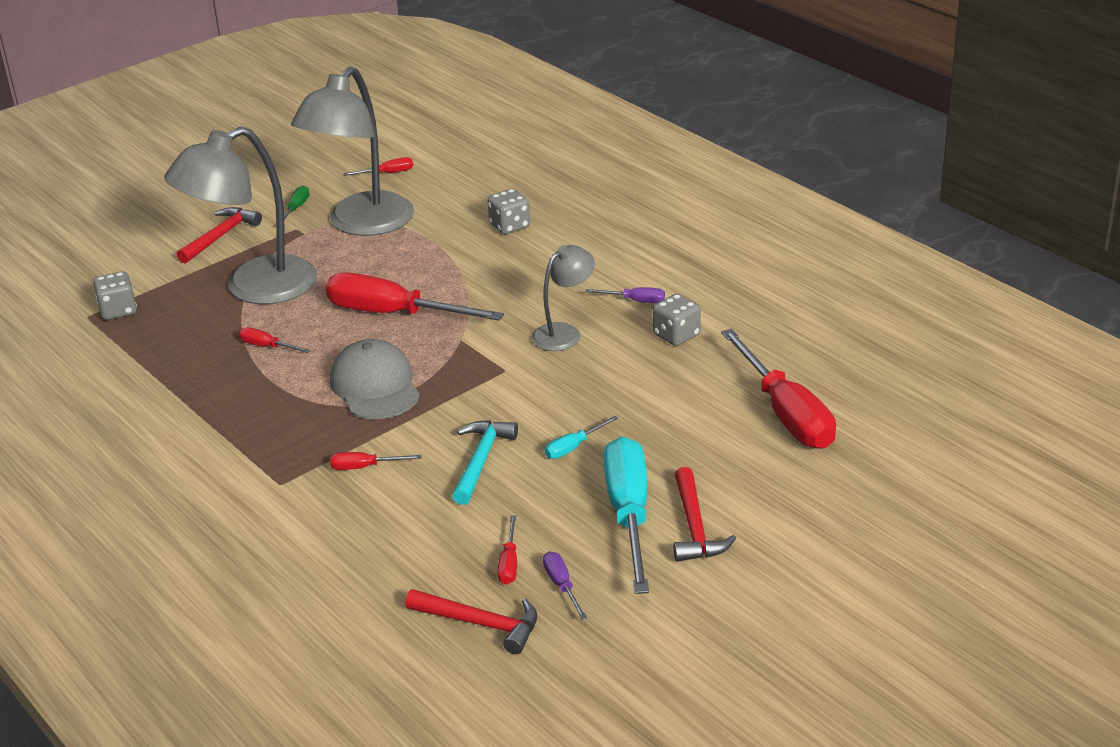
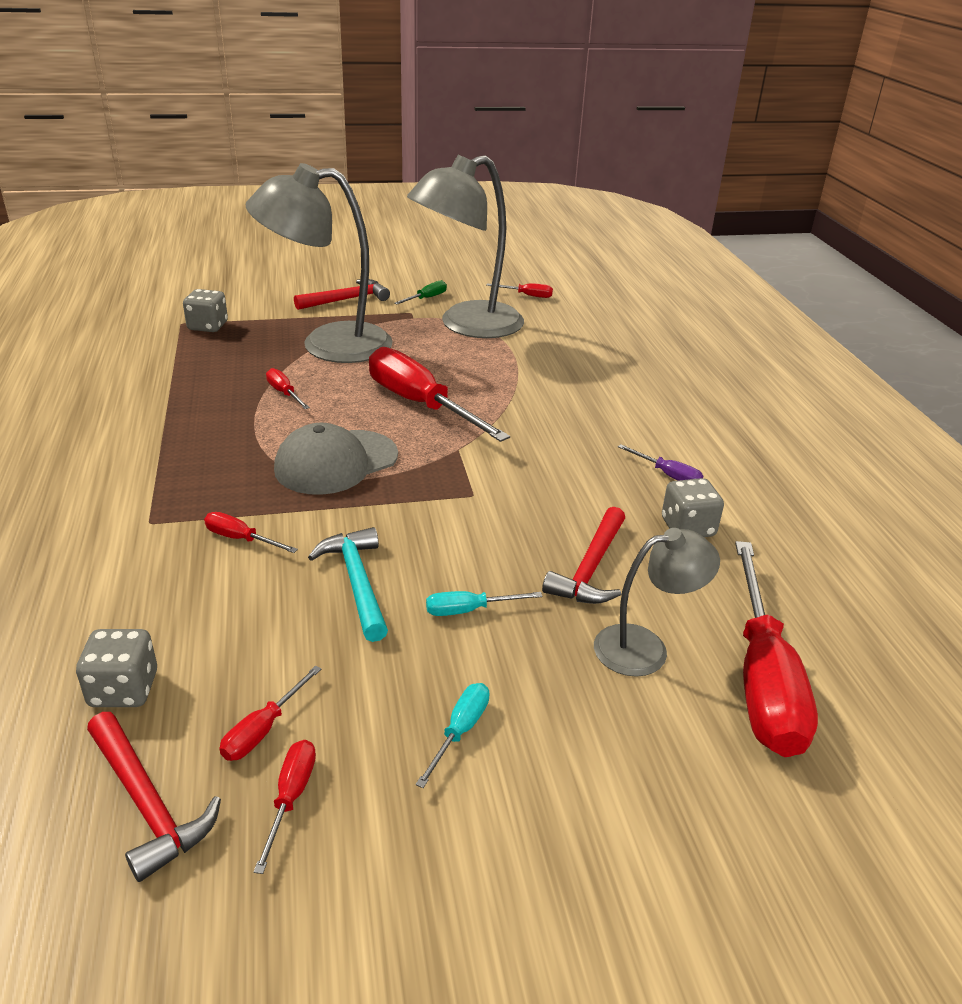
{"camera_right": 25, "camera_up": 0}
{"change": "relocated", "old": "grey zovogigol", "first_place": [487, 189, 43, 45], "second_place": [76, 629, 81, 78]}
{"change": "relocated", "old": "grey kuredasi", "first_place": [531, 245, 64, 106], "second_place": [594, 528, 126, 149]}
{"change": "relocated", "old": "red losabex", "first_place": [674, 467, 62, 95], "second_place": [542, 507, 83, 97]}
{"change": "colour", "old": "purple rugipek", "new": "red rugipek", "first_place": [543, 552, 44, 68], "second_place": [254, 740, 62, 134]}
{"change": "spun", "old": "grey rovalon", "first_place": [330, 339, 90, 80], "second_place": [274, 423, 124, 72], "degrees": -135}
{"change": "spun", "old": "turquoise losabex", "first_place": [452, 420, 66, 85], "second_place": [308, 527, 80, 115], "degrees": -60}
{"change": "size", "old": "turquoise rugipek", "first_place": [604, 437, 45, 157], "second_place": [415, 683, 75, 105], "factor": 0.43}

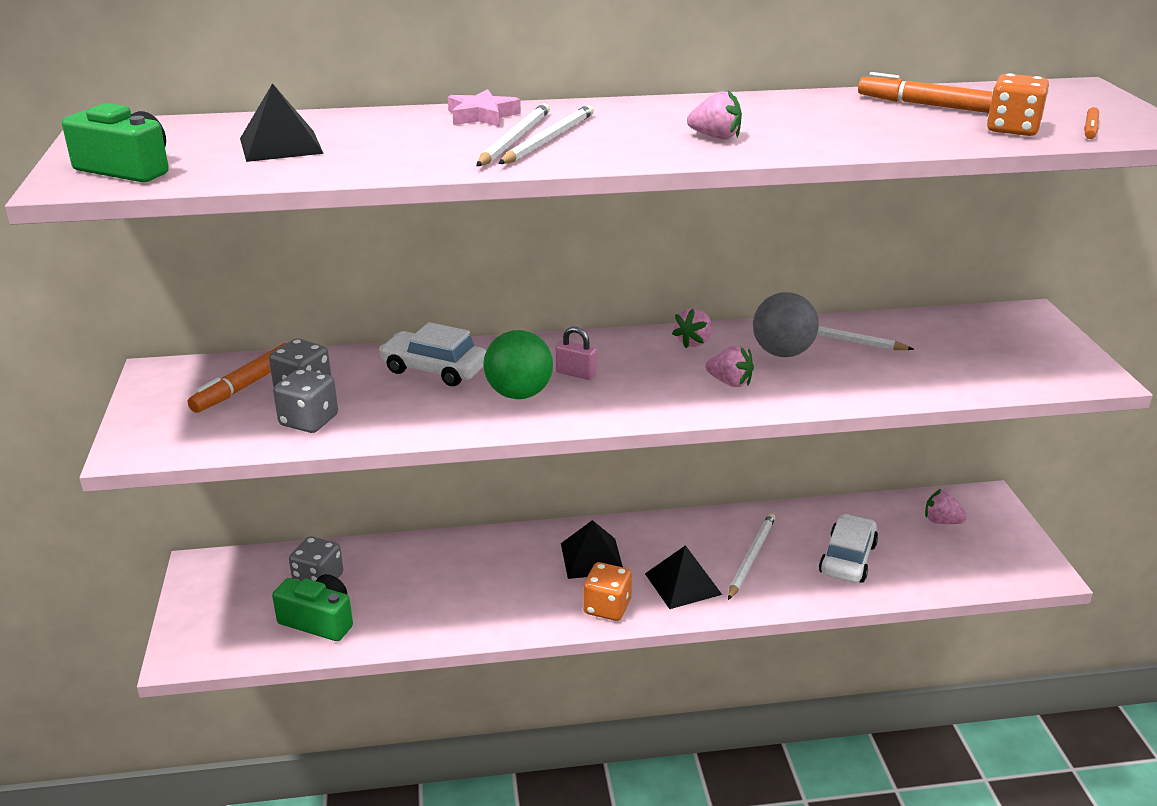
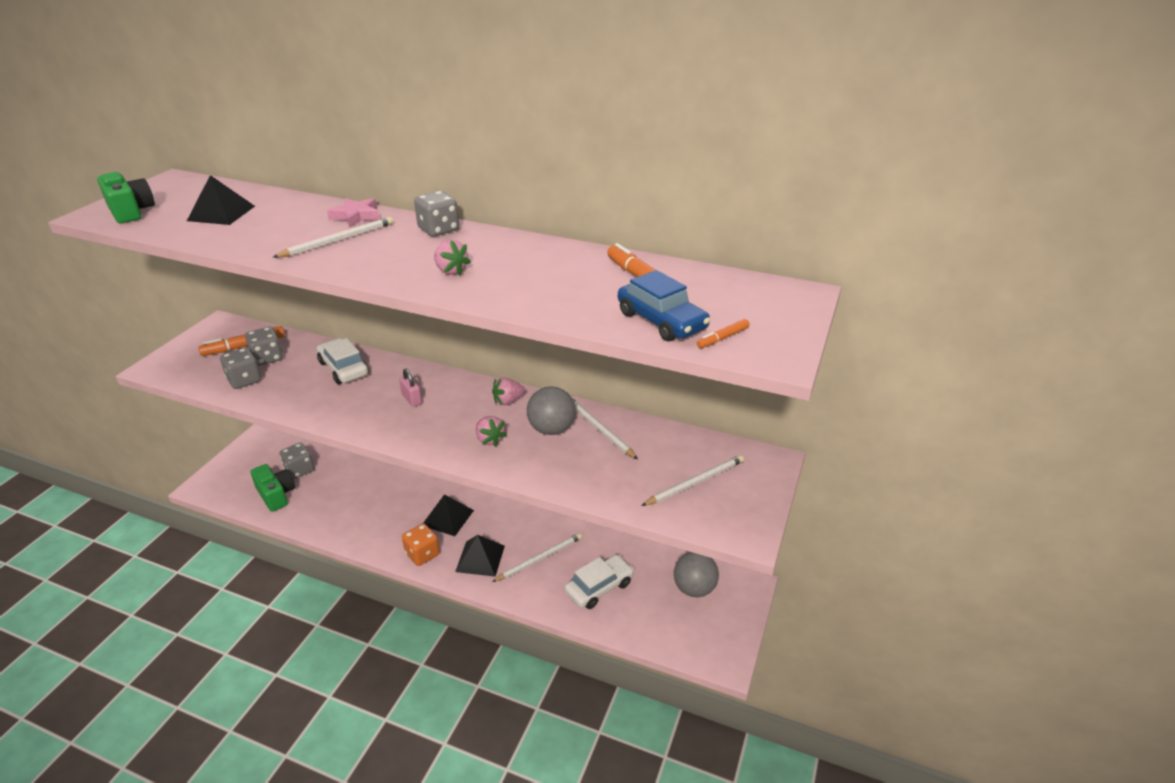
{"camera_right": 30, "camera_up": 5}
{"change": "missing", "old": "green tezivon", "first_place": [484, 330, 69, 69]}
{"change": "appeared", "new": "grey zovogigol", "second_place": [414, 191, 45, 46]}
{"change": "relocated", "old": "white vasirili", "first_place": [498, 105, 96, 59], "second_place": [641, 455, 103, 51]}
{"change": "exchanged", "old": "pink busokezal", "new": "grey tezivon", "first_place": [925, 489, 42, 35], "second_place": [674, 552, 45, 45]}
{"change": "exchanged", "old": "orange zovogigol", "new": "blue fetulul", "first_place": [987, 73, 62, 63], "second_place": [618, 270, 92, 71]}

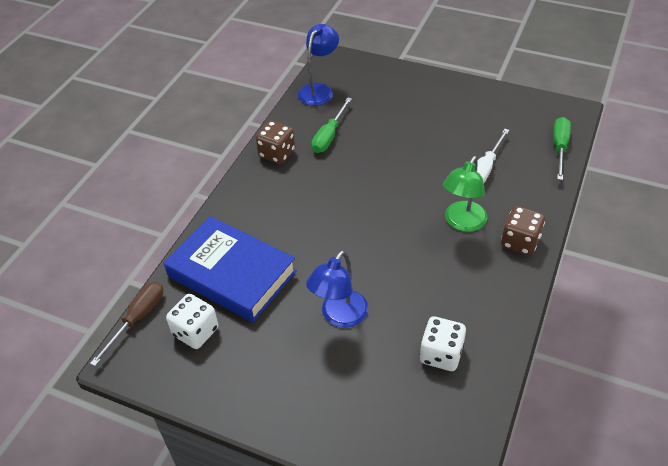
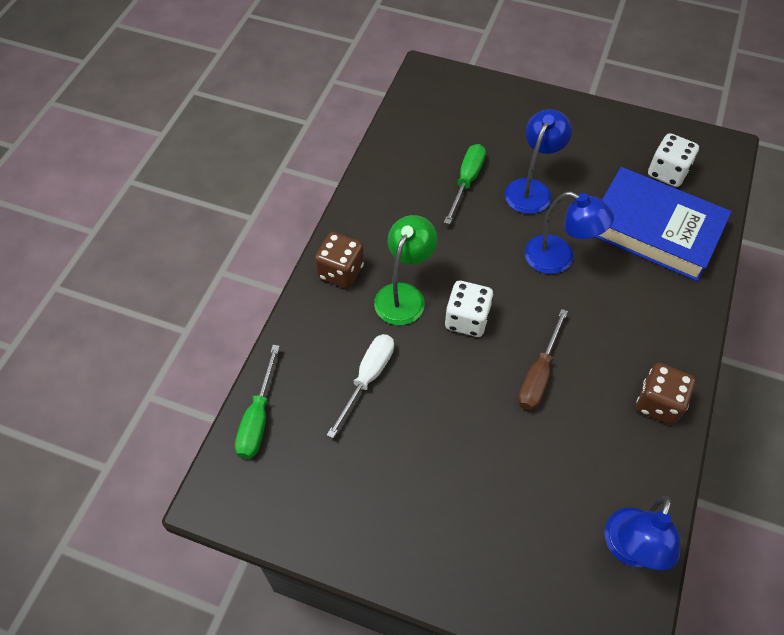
{"camera_right": 175, "camera_up": 10}
{"change": "appeared", "new": "blue kuredasi", "second_place": [525, 191, 89, 83]}
{"change": "relocated", "old": "brown rugipek", "first_place": [90, 282, 73, 84], "second_place": [518, 309, 50, 101]}
{"change": "relocated", "old": "green rugipek", "first_place": [312, 97, 40, 56], "second_place": [444, 144, 42, 80]}
{"change": "relocated", "old": "white zovogigol", "first_place": [420, 316, 46, 55], "second_place": [445, 281, 48, 56]}

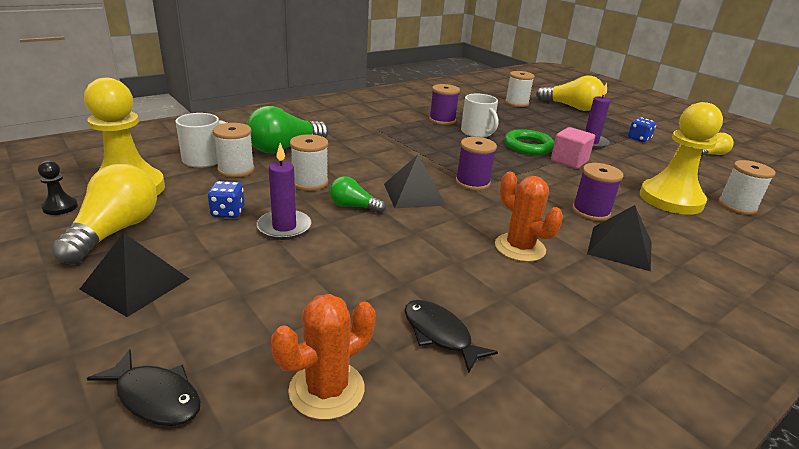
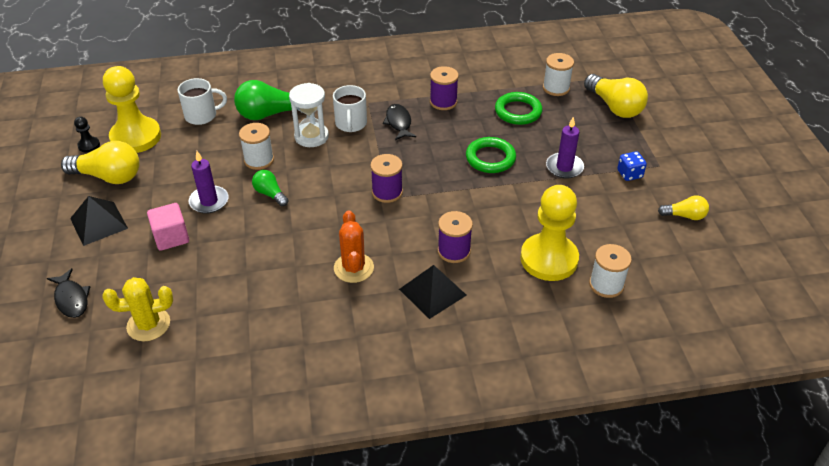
{"camera_right": 30, "camera_up": 15}
{"change": "missing", "old": "blue zovogigol", "first_place": [208, 181, 36, 37]}
{"change": "missing", "old": "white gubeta", "first_place": [213, 123, 42, 54]}
{"change": "missing", "old": "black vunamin", "first_place": [384, 155, 62, 53]}
{"change": "appeared", "new": "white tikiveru", "second_place": [289, 83, 40, 64]}
{"change": "appeared", "new": "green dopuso", "second_place": [495, 92, 47, 33]}
{"change": "relocated", "old": "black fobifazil", "first_place": [405, 300, 93, 73], "second_place": [383, 104, 33, 36]}
{"change": "relocated", "old": "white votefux", "first_place": [461, 93, 37, 45], "second_place": [333, 85, 34, 47]}
{"change": "relocated", "old": "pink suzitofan", "first_place": [551, 127, 44, 42], "second_place": [147, 203, 42, 48]}
{"change": "colour", "old": "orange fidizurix", "new": "yellow fidizurix", "first_place": [271, 294, 104, 126], "second_place": [102, 277, 71, 64]}
{"change": "spun", "old": "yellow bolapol", "first_place": [51, 164, 106, 100], "second_place": [61, 141, 79, 43], "degrees": 60}

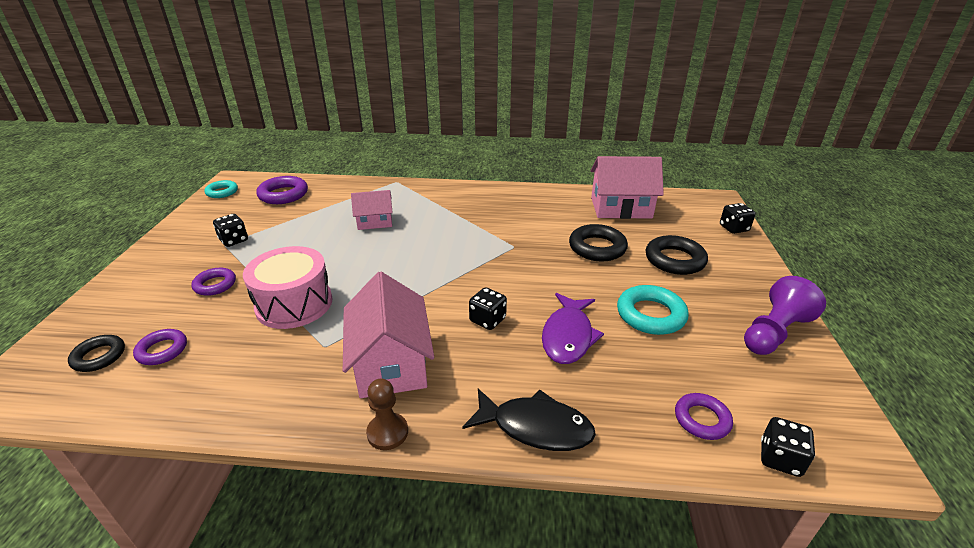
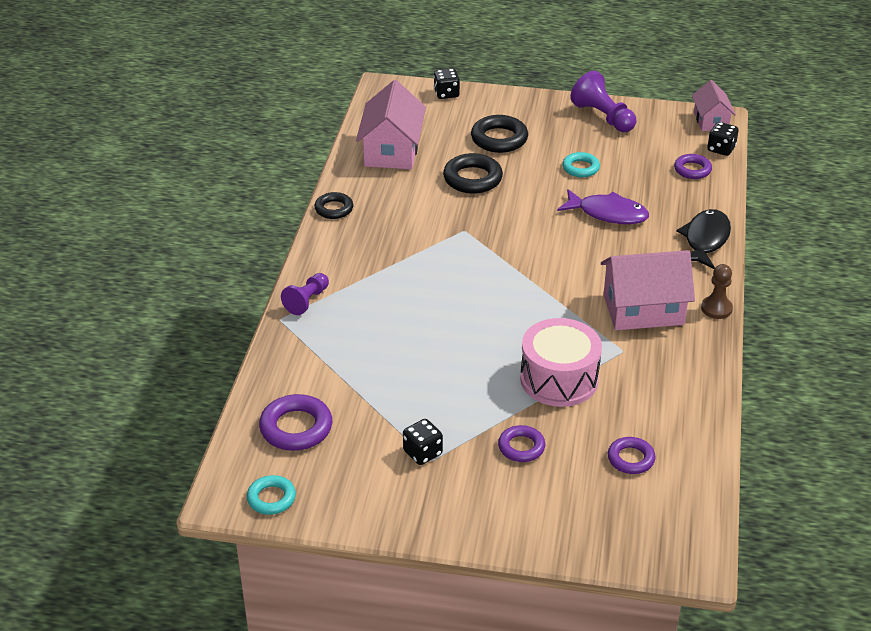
{"camera_right": -85, "camera_up": 5}
{"change": "missing", "old": "black zovogigol", "first_place": [469, 287, 38, 43]}
{"change": "appeared", "new": "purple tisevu", "second_place": [281, 273, 48, 42]}
{"change": "relocated", "old": "black dopuso", "first_place": [68, 335, 57, 37], "second_place": [314, 192, 39, 27]}
{"change": "relocated", "old": "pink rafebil", "first_place": [351, 190, 42, 40], "second_place": [692, 80, 44, 51]}
{"change": "size", "old": "turquoise dopuso", "first_place": [617, 285, 72, 50], "second_place": [562, 152, 38, 25], "factor": 0.64}

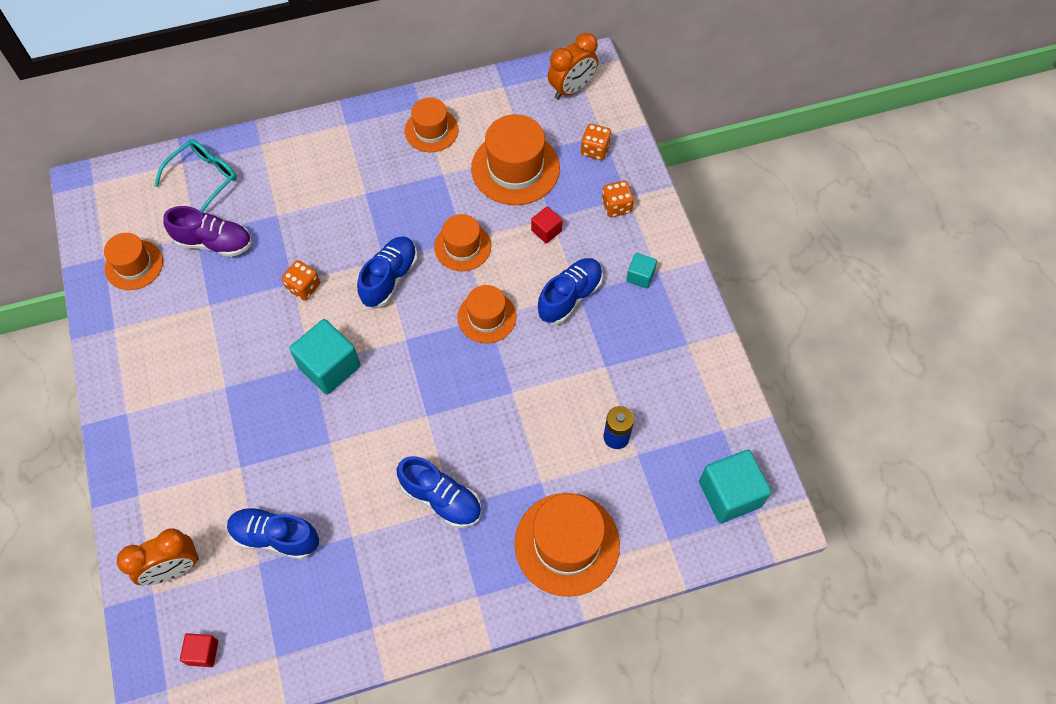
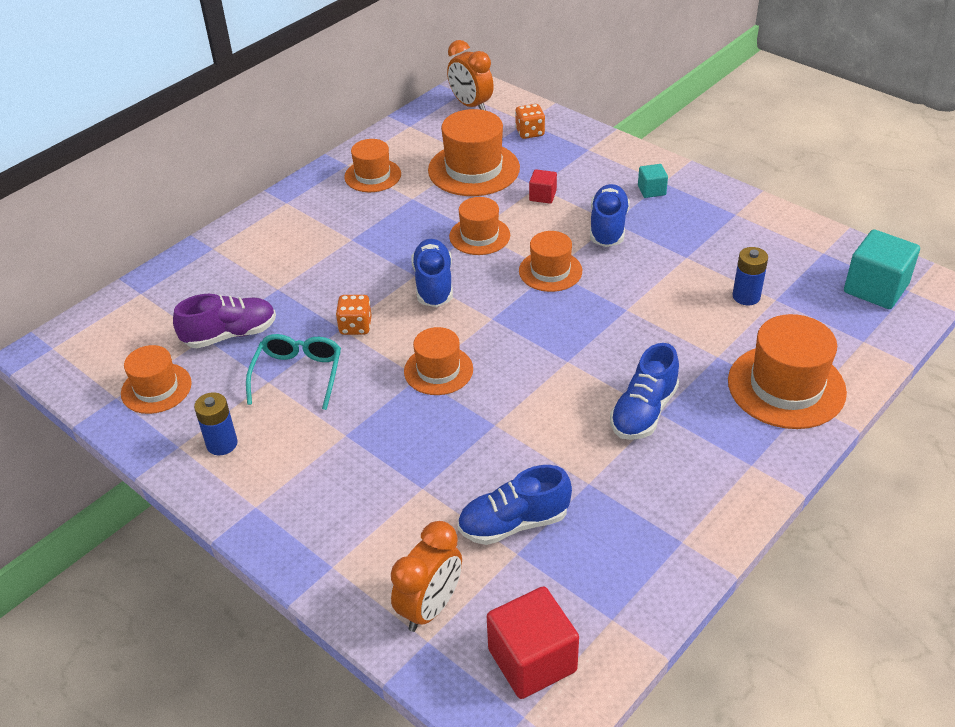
{"camera_right": -30, "camera_up": -20}
{"change": "missing", "old": "orange zovogigol", "first_place": [602, 181, 32, 36]}
{"change": "appeared", "new": "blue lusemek", "second_place": [194, 392, 44, 63]}
{"change": "relocated", "old": "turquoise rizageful", "first_place": [154, 139, 83, 74], "second_place": [246, 334, 95, 76]}
{"change": "exchanged", "old": "turquoise suzitofan", "new": "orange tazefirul", "first_place": [289, 319, 71, 76], "second_place": [404, 327, 69, 68]}
{"change": "spun", "old": "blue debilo", "first_place": [397, 456, 84, 72], "second_place": [610, 343, 69, 97], "degrees": 120}
{"change": "spun", "old": "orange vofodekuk", "first_place": [548, 33, 50, 66], "second_place": [447, 40, 47, 71], "degrees": 120}
{"change": "size", "old": "red suzitofan", "first_place": [180, 633, 38, 34], "second_place": [487, 586, 92, 113], "factor": 1.93}

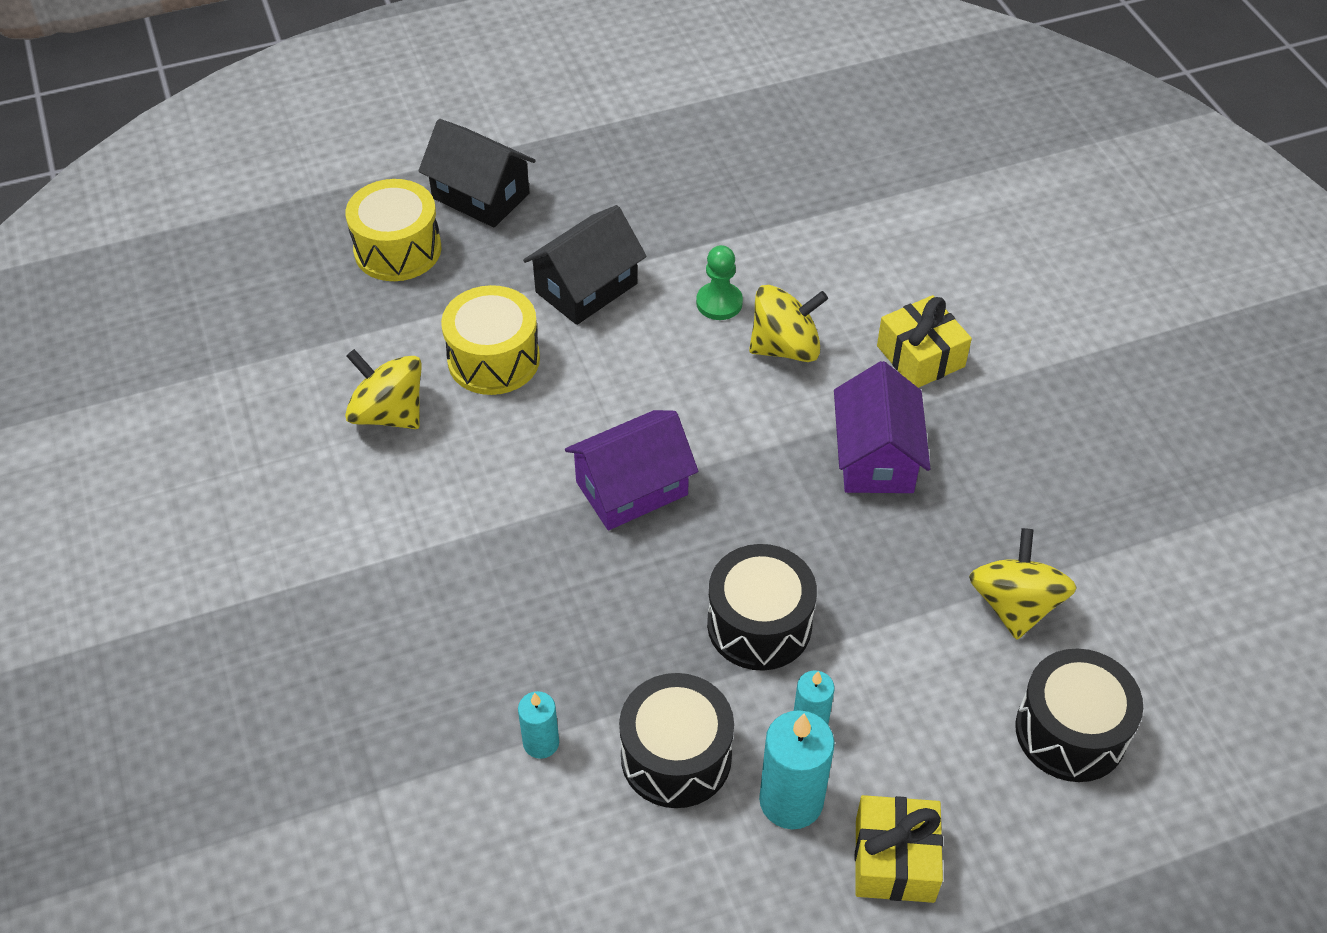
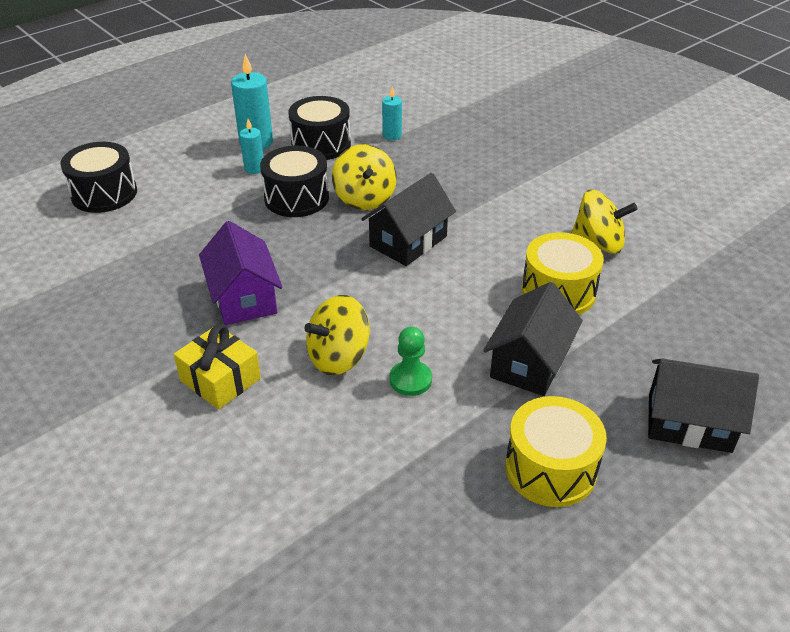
{"camera_right": 160, "camera_up": -10}
{"change": "missing", "old": "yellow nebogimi", "first_place": [855, 795, 88, 108]}
{"change": "relocated", "old": "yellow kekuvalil", "first_place": [346, 179, 95, 102], "second_place": [505, 396, 102, 111]}
{"change": "relocated", "old": "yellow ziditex", "first_place": [969, 528, 108, 111], "second_place": [332, 144, 65, 66]}
{"change": "colour", "old": "purple rafebil", "new": "black rafebil", "first_place": [565, 410, 133, 120], "second_place": [361, 173, 95, 93]}

